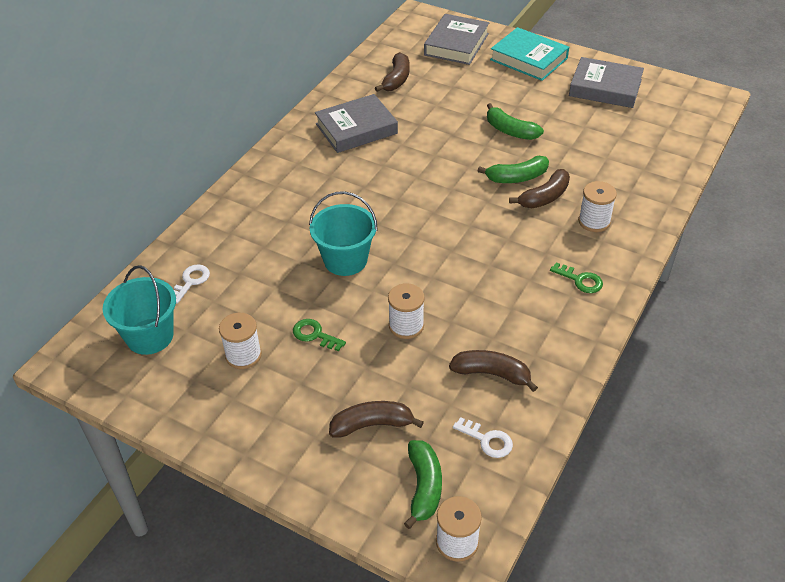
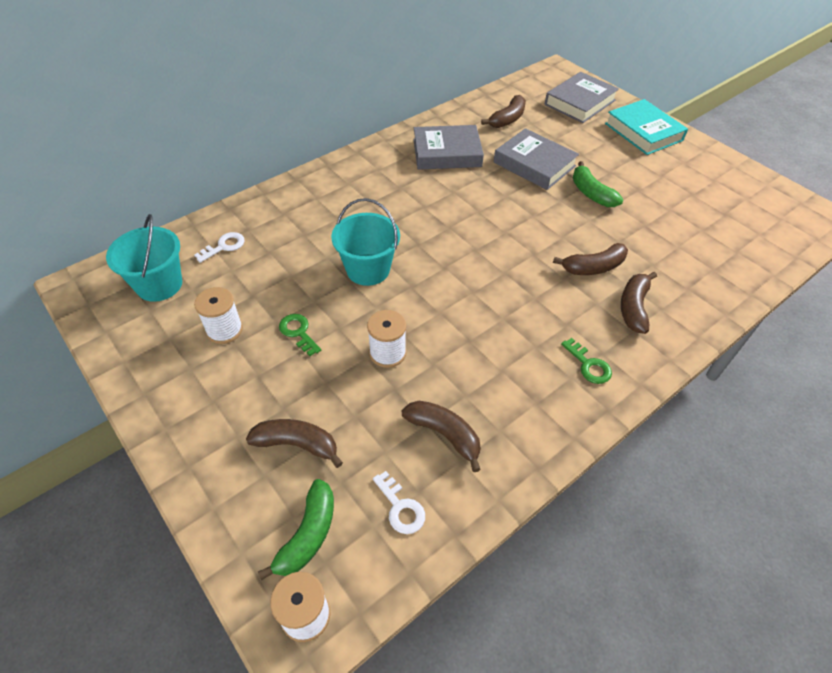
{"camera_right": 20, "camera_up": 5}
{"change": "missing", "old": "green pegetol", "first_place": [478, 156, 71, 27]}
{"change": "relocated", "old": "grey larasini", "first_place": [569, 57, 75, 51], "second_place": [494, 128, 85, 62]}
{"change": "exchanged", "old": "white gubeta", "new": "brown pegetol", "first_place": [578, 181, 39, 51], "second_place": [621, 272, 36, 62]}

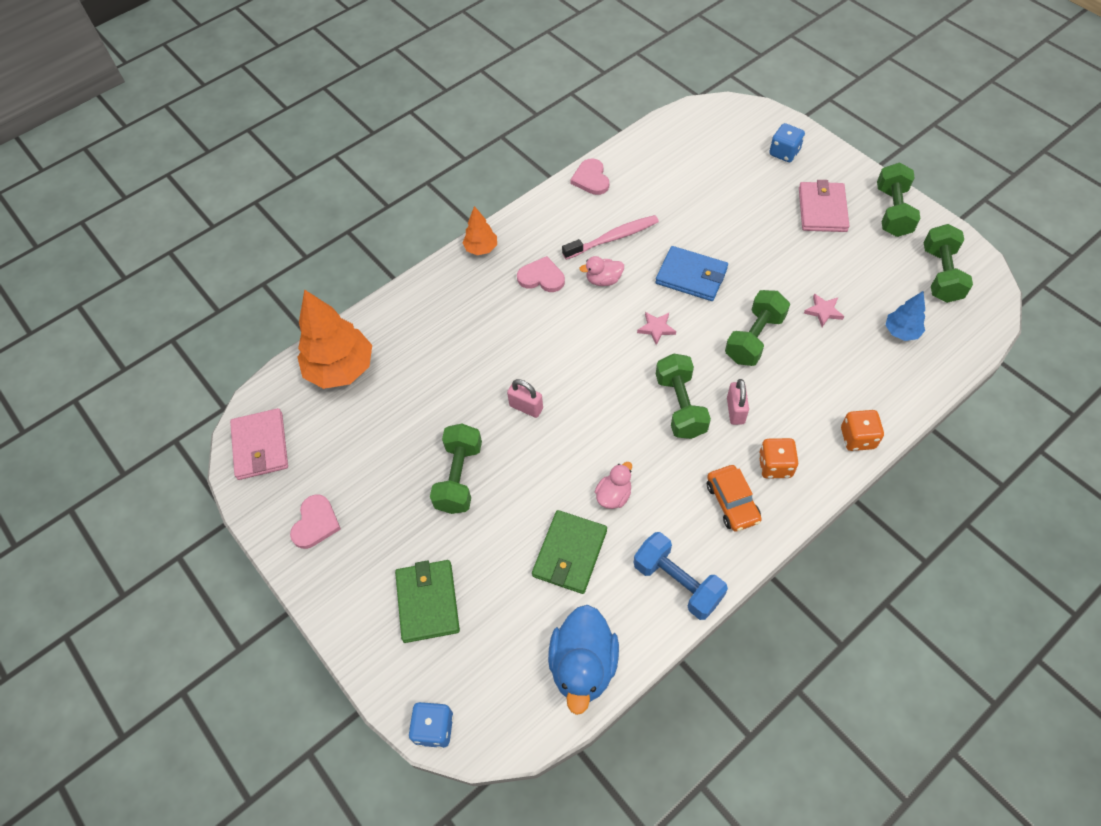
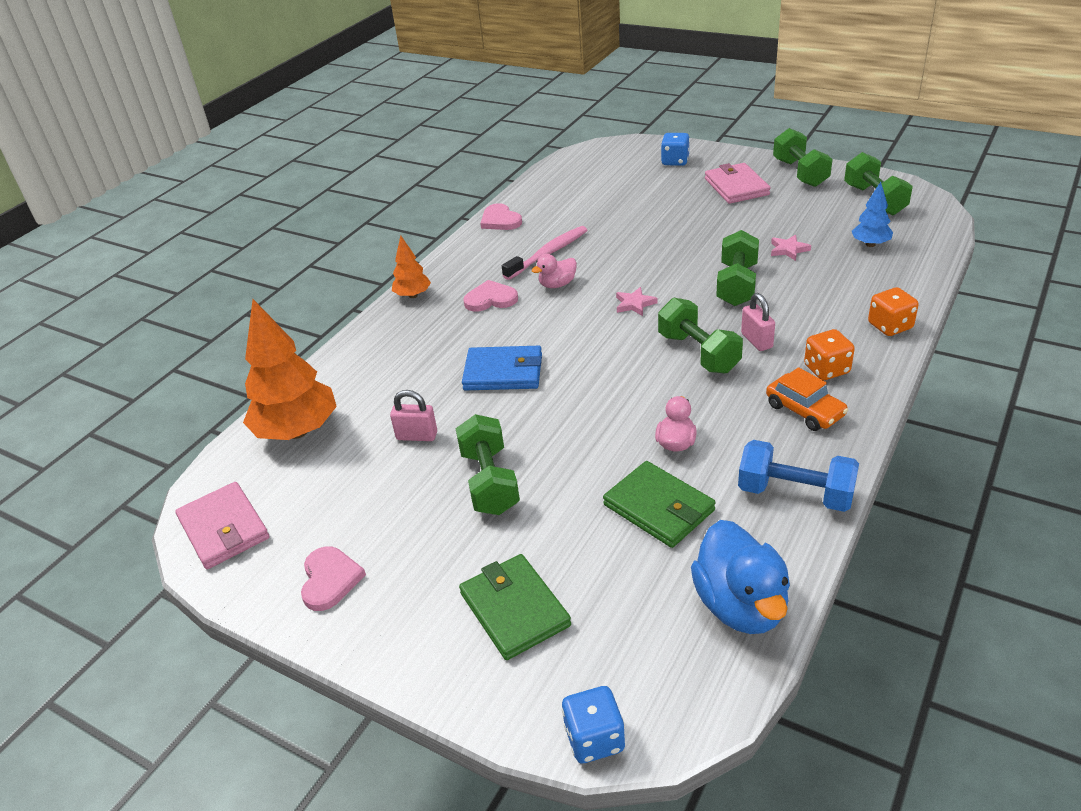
{"camera_right": -20, "camera_up": -20}
{"change": "relocated", "old": "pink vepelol", "first_place": [507, 379, 36, 39], "second_place": [390, 390, 47, 51]}
{"change": "relocated", "old": "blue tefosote", "first_place": [655, 246, 73, 55], "second_place": [462, 346, 80, 44]}
{"change": "spun", "old": "green tefosote", "first_place": [532, 510, 75, 84], "second_place": [603, 461, 113, 87], "degrees": -45}

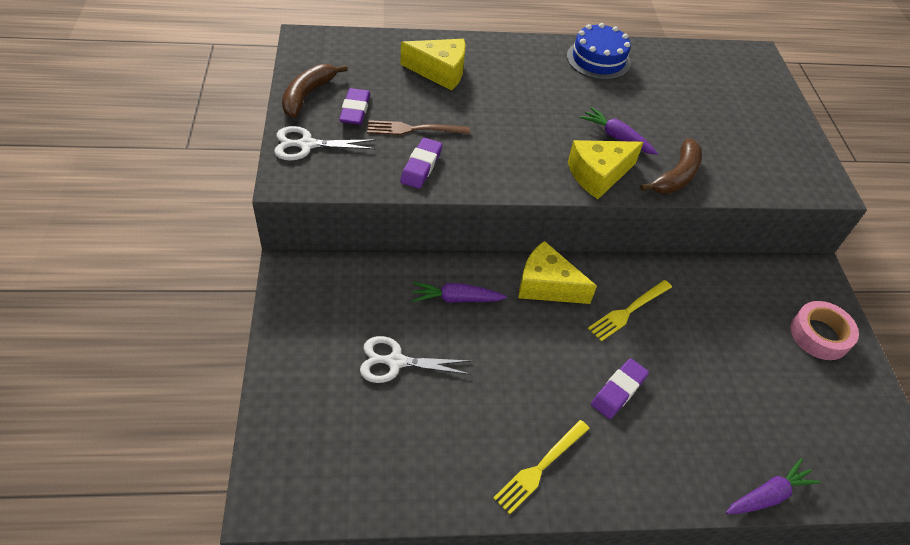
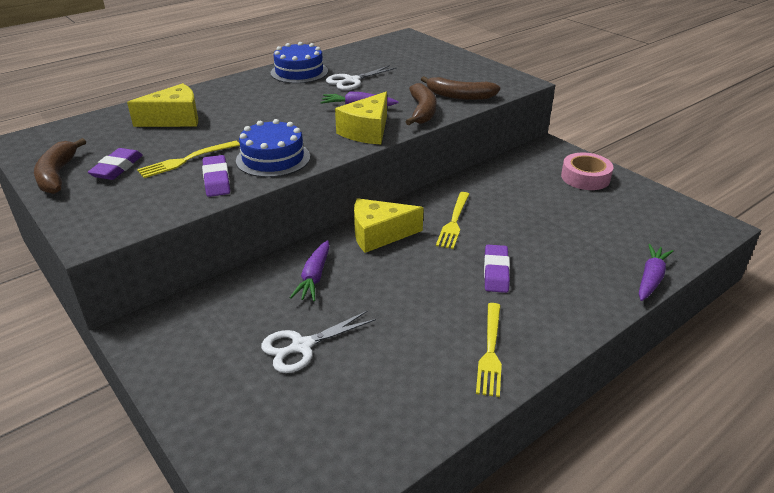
{"camera_right": -30, "camera_up": -15}
{"change": "appeared", "new": "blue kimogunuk", "second_place": [236, 119, 74, 58]}
{"change": "appeared", "new": "brown pegetol", "second_place": [421, 76, 79, 24]}
{"change": "relocated", "old": "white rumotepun", "first_place": [274, 126, 102, 35], "second_place": [326, 65, 71, 25]}
{"change": "colour", "old": "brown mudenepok", "new": "yellow mudenepok", "first_place": [367, 120, 103, 15], "second_place": [137, 141, 103, 37]}
{"change": "spun", "old": "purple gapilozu", "first_place": [339, 88, 32, 37], "second_place": [88, 148, 55, 32], "degrees": 45}
{"change": "spun", "old": "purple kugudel", "first_place": [412, 282, 95, 21], "second_place": [290, 240, 40, 61], "degrees": -45}

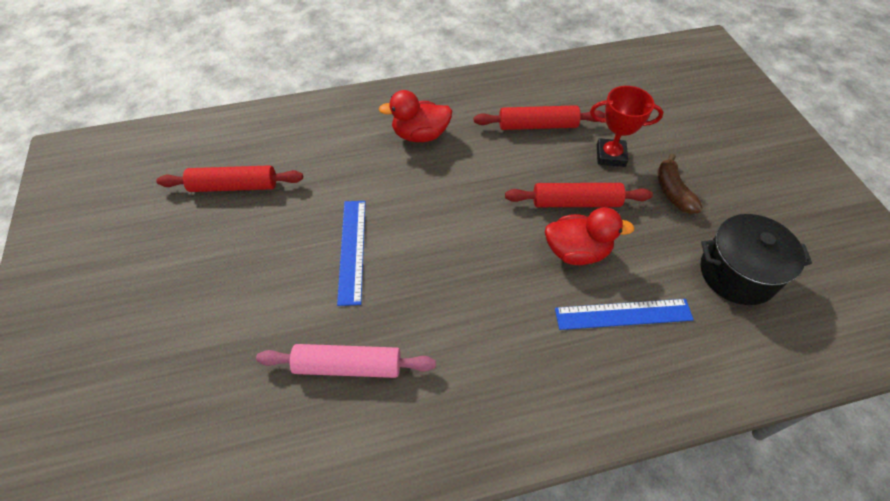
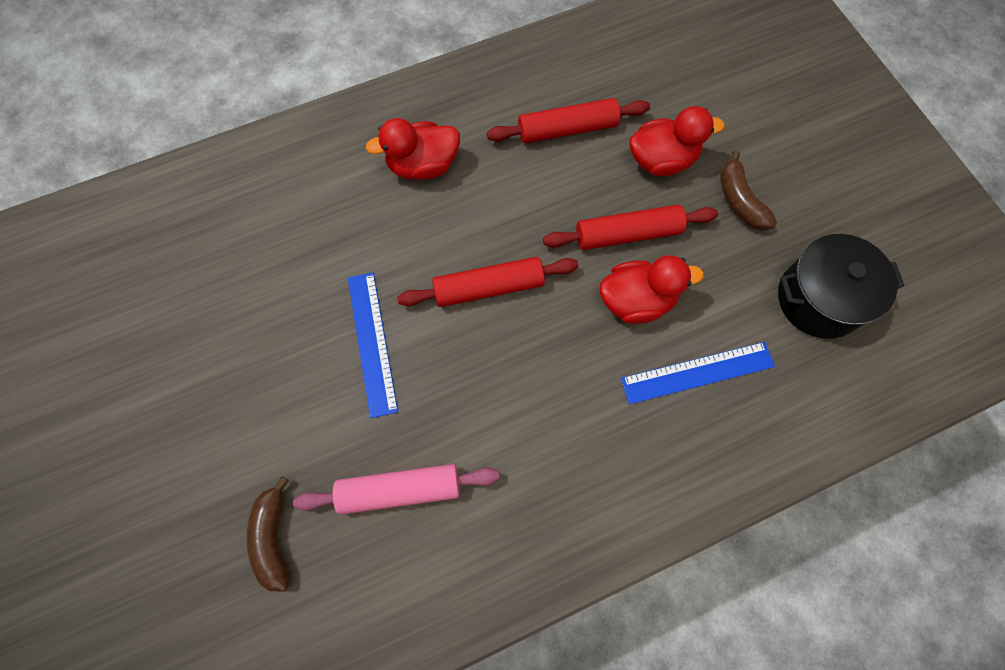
{"camera_right": -10, "camera_up": 15}
{"change": "appeared", "new": "brown pegetol", "second_place": [247, 476, 42, 116]}
{"change": "relocated", "old": "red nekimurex", "first_place": [156, 165, 147, 27], "second_place": [397, 257, 181, 50]}
{"change": "exchanged", "old": "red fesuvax", "new": "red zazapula", "first_place": [590, 86, 73, 81], "second_place": [629, 106, 96, 70]}

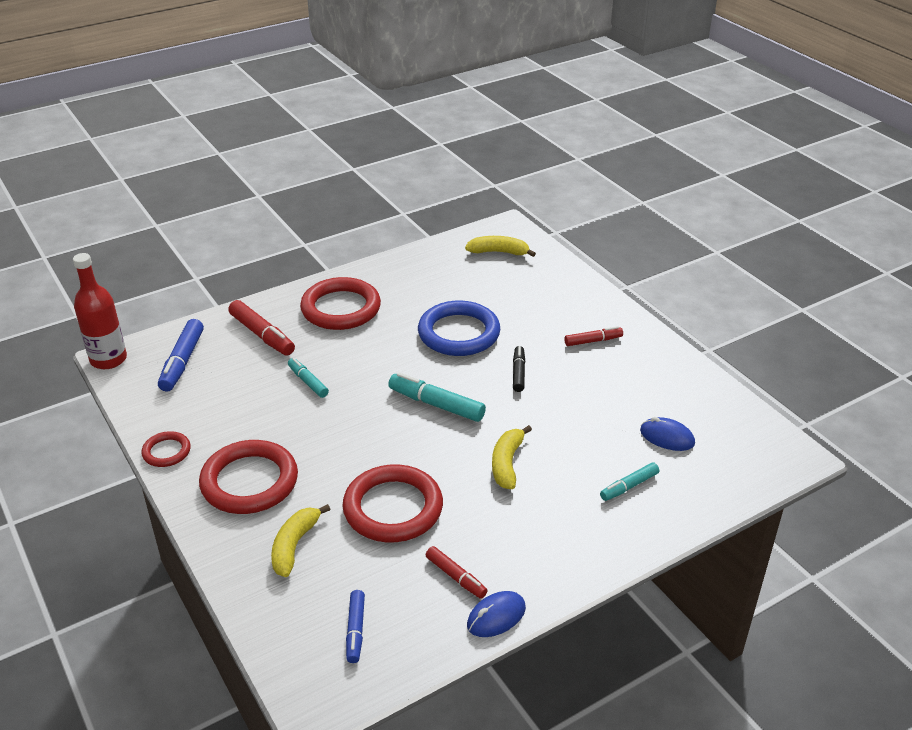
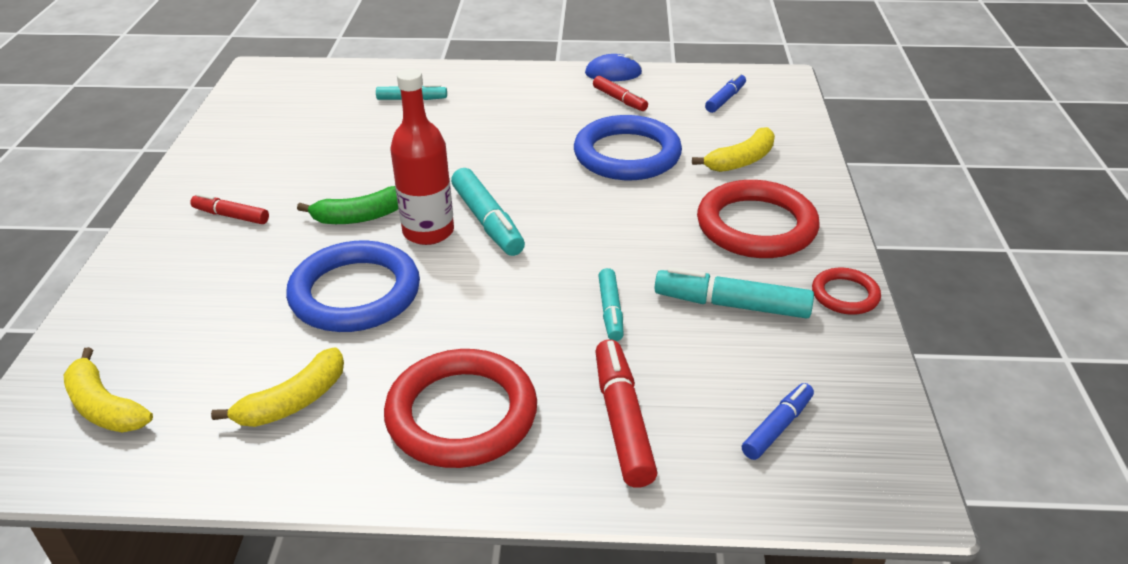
{"camera_right": -145, "camera_up": 0}
{"change": "missing", "old": "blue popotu", "first_place": [640, 417, 55, 34]}
{"change": "appeared", "new": "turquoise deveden", "second_place": [655, 267, 159, 52]}
{"change": "relocated", "old": "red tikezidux", "first_place": [73, 253, 54, 116], "second_place": [390, 69, 64, 176]}
{"change": "relocated", "old": "yellow pegetol", "first_place": [492, 425, 40, 64], "second_place": [211, 347, 133, 80]}
{"change": "exchanged", "old": "black deveden", "new": "green pegetol", "first_place": [513, 346, 12, 46], "second_place": [297, 186, 101, 38]}
{"change": "colour", "old": "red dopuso", "new": "blue dopuso", "first_place": [342, 464, 101, 78], "second_place": [574, 115, 108, 65]}
{"change": "spun", "old": "red deveden", "first_place": [426, 546, 62, 53], "second_place": [593, 76, 55, 35], "degrees": 150}
{"change": "size", "old": "blue deveden", "first_place": [158, 319, 46, 73], "second_place": [742, 383, 72, 77], "factor": 0.62}

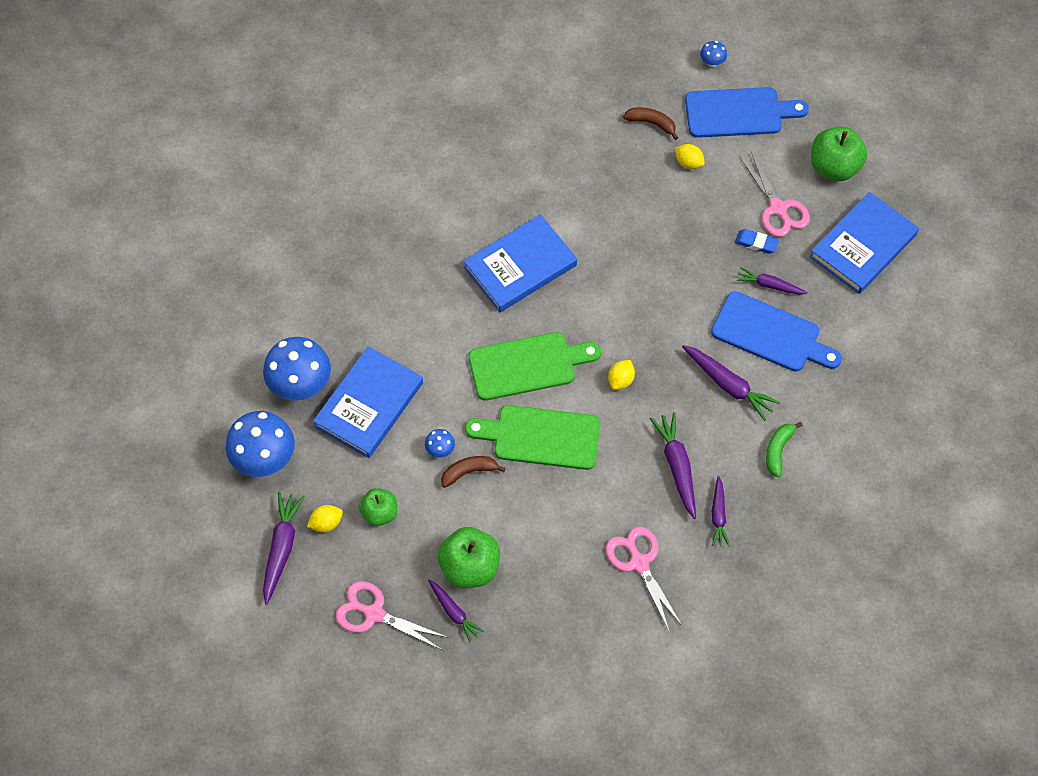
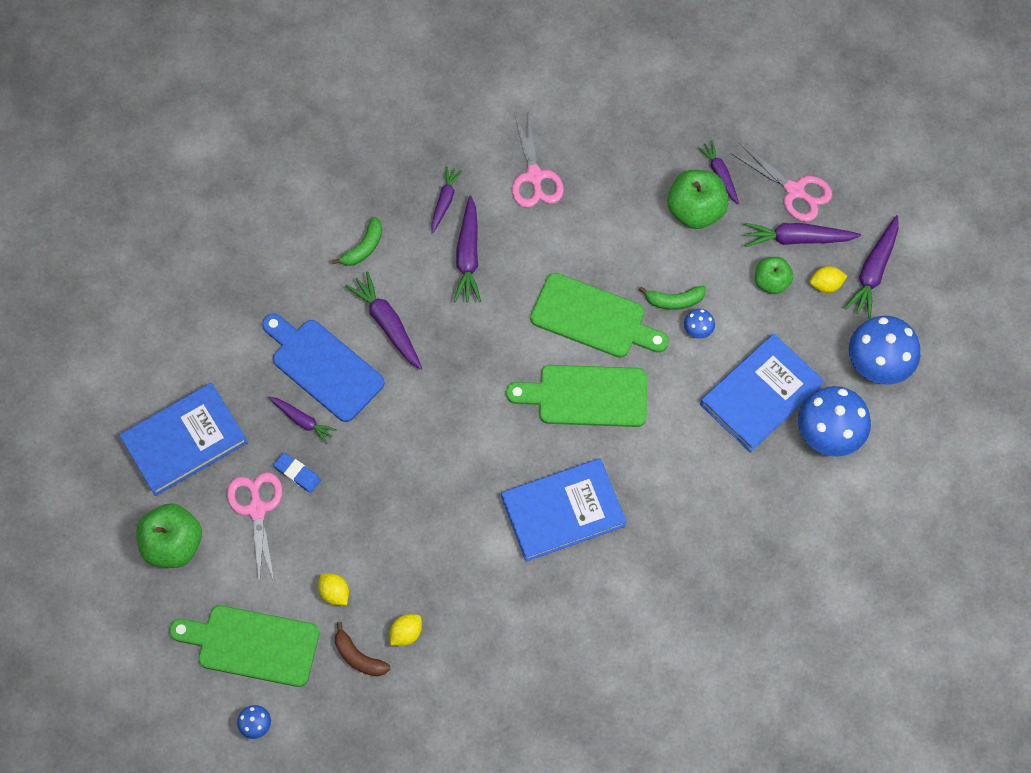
{"camera_right": -165, "camera_up": 5}
{"change": "appeared", "new": "purple kugudel", "second_place": [743, 223, 118, 24]}
{"change": "relocated", "old": "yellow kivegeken", "first_place": [608, 360, 27, 30], "second_place": [390, 614, 32, 32]}
{"change": "colour", "old": "brown pegetol", "new": "green pegetol", "first_place": [441, 456, 64, 32], "second_place": [639, 285, 67, 25]}
{"change": "colour", "old": "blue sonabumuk", "new": "green sonabumuk", "first_place": [685, 87, 124, 51], "second_place": [169, 605, 150, 82]}

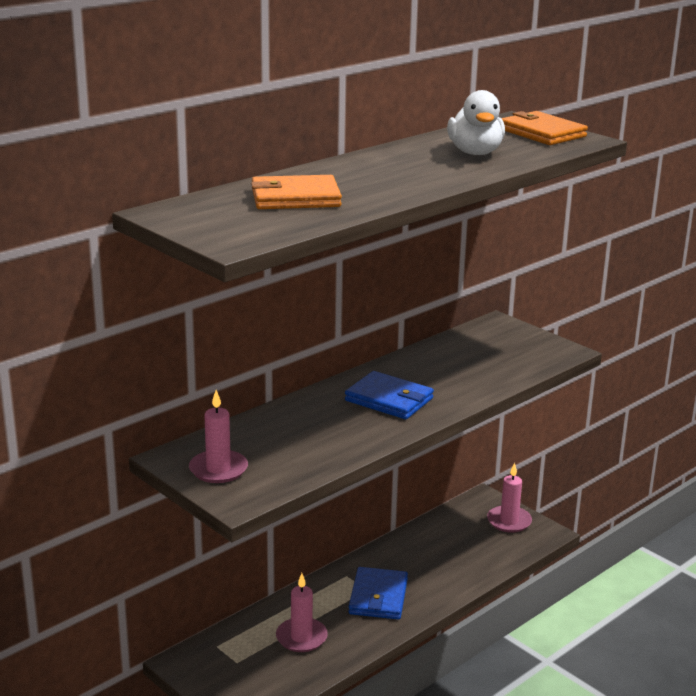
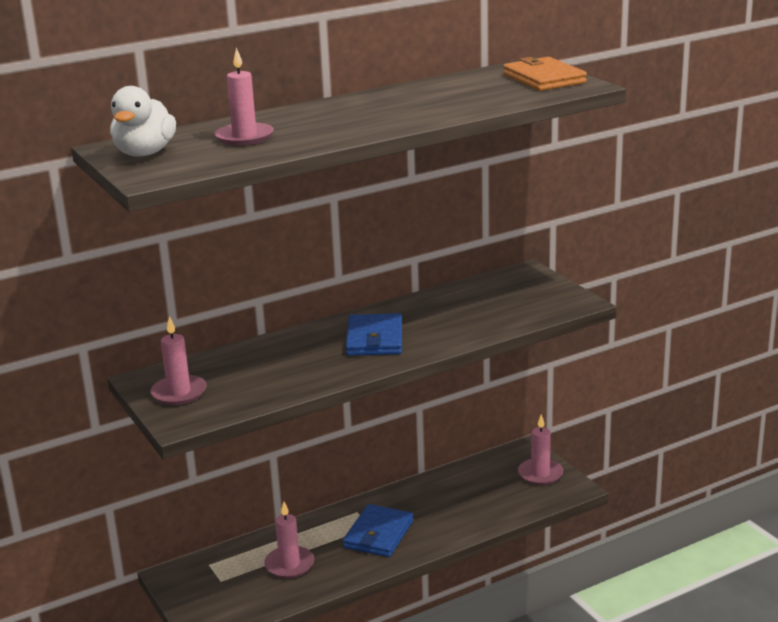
{"camera_right": 15, "camera_up": 0}
{"change": "relocated", "old": "white zazapula", "first_place": [447, 90, 58, 65], "second_place": [110, 86, 66, 71]}
{"change": "exchanged", "old": "orange tefosote", "new": "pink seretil", "first_place": [251, 175, 91, 34], "second_place": [215, 47, 59, 98]}
{"change": "spun", "old": "blue tefosote", "first_place": [345, 371, 89, 48], "second_place": [346, 313, 56, 43], "degrees": 45}

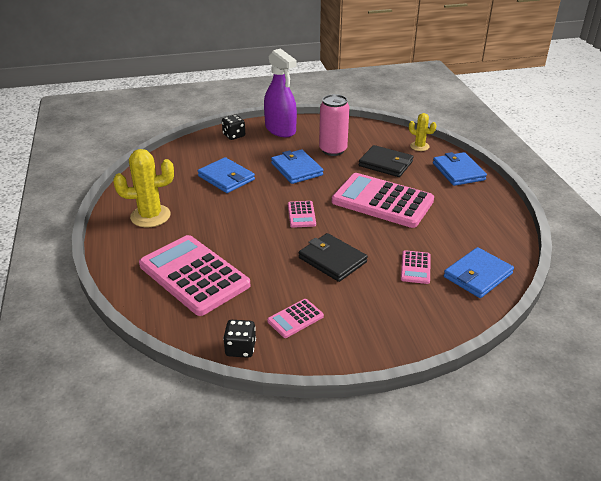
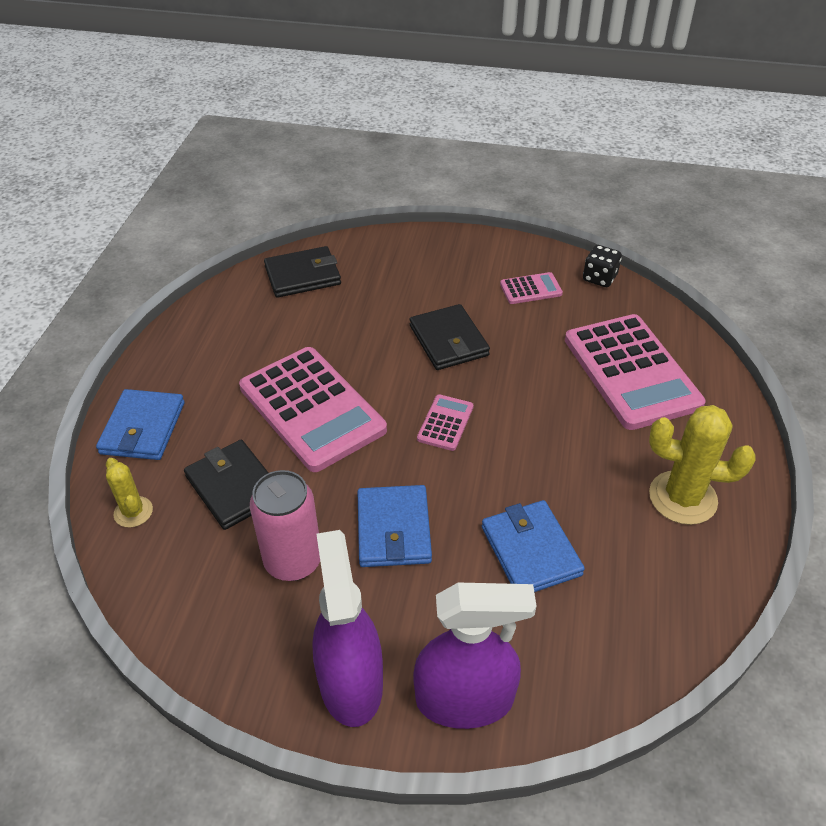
{"camera_right": -155, "camera_up": 10}
{"change": "missing", "old": "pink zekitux", "first_place": [401, 250, 30, 34]}
{"change": "exchanged", "old": "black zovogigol", "new": "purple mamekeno", "first_place": [222, 115, 23, 25], "second_place": [413, 582, 123, 147]}
{"change": "colour", "old": "blue tefosote", "new": "black tefosote", "first_place": [444, 247, 70, 51], "second_place": [264, 246, 77, 52]}

